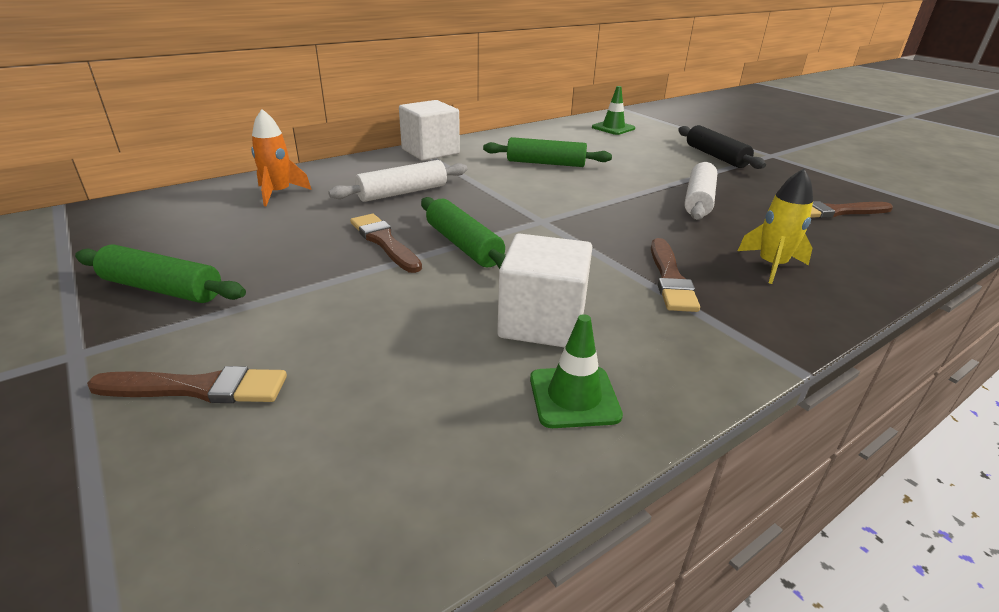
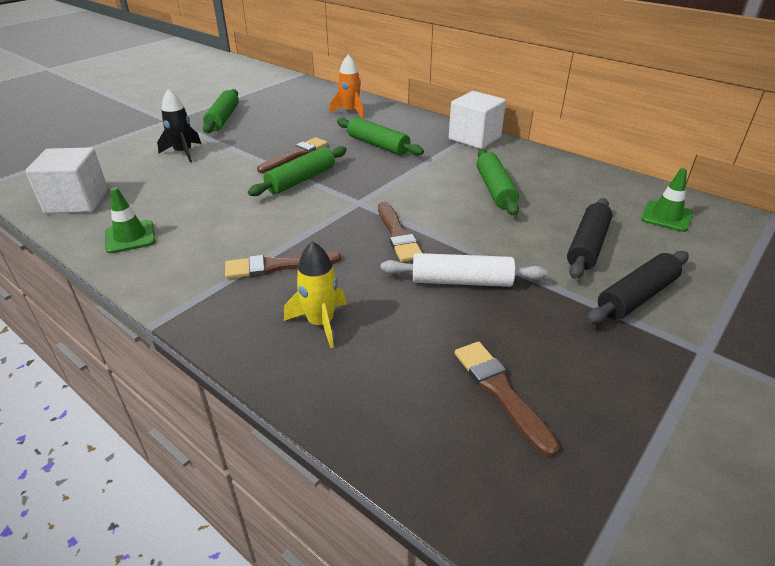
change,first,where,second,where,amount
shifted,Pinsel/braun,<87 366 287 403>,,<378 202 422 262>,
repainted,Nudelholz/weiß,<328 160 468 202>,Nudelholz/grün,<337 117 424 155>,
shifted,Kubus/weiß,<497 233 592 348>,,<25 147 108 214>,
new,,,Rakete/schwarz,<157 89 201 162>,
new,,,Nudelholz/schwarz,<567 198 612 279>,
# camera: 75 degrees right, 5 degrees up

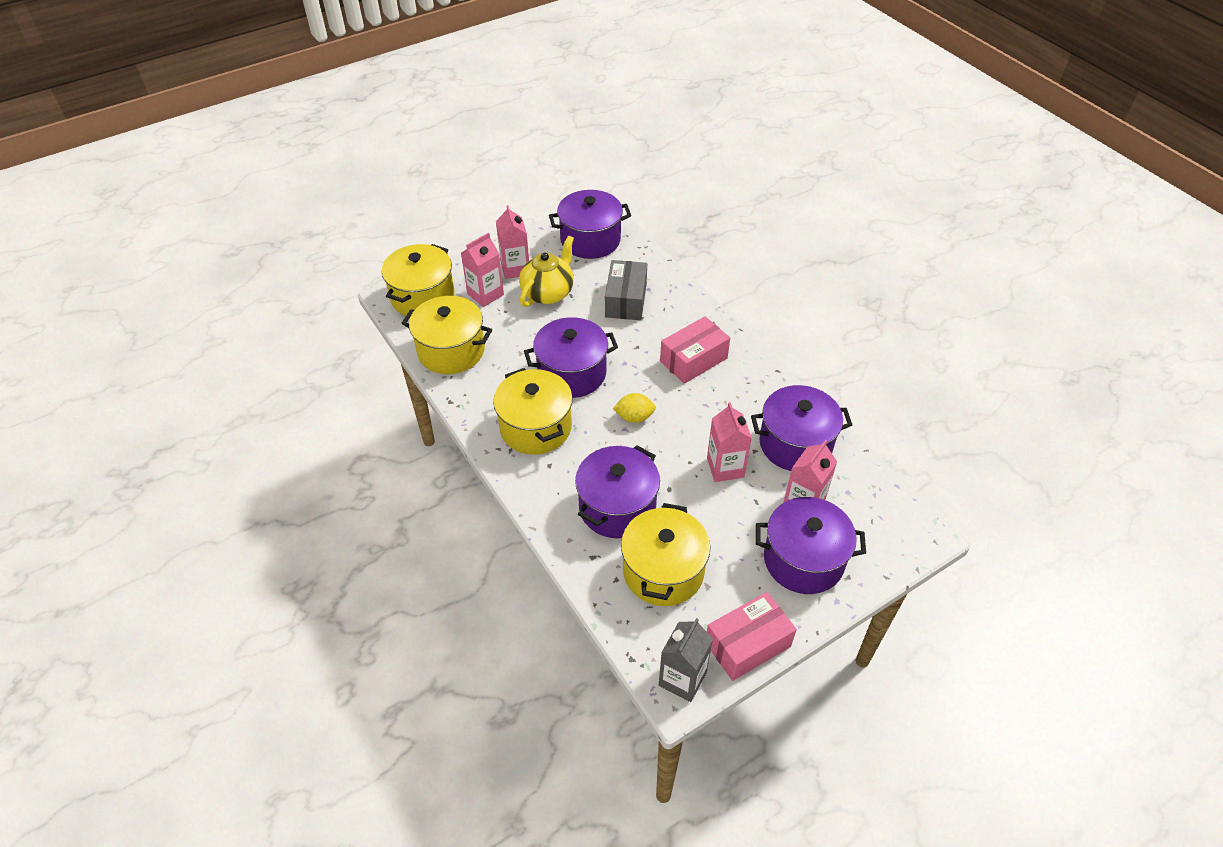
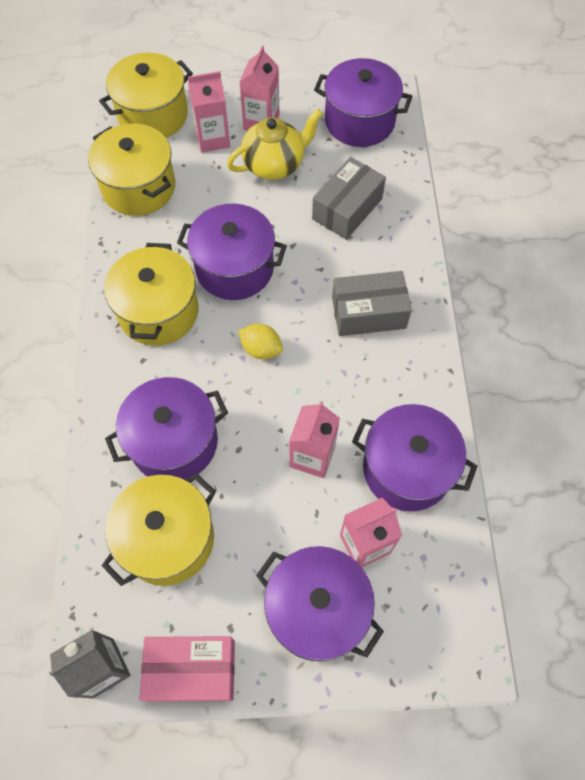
change,first,where,second,where,amount
repainted,Schachtel/rosa,<660 316 730 384>,Schachtel/grau,<332 271 412 336>,
# camera: 30 degrees right, 15 degrees up

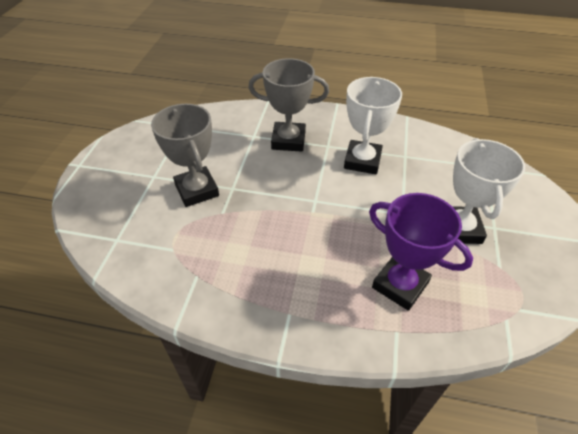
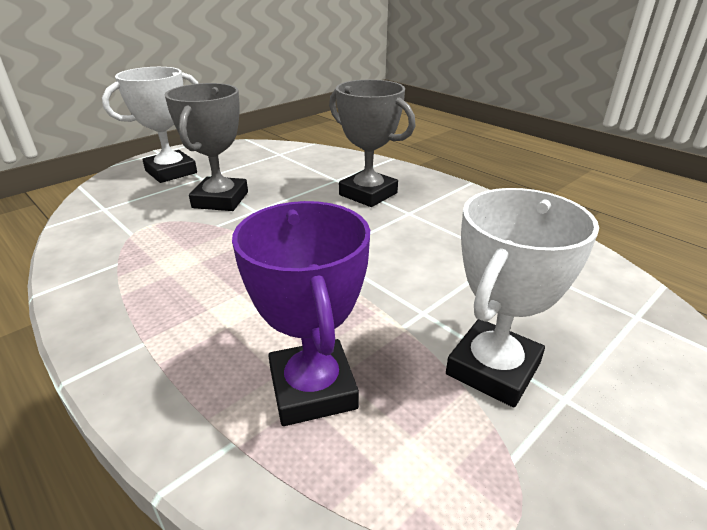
change,first,where,second,where,amount
shifted,Pokal/weiß,<344 77 402 174>,,<102 67 199 183>,
# camera: 35 degrees right, 15 degrees down

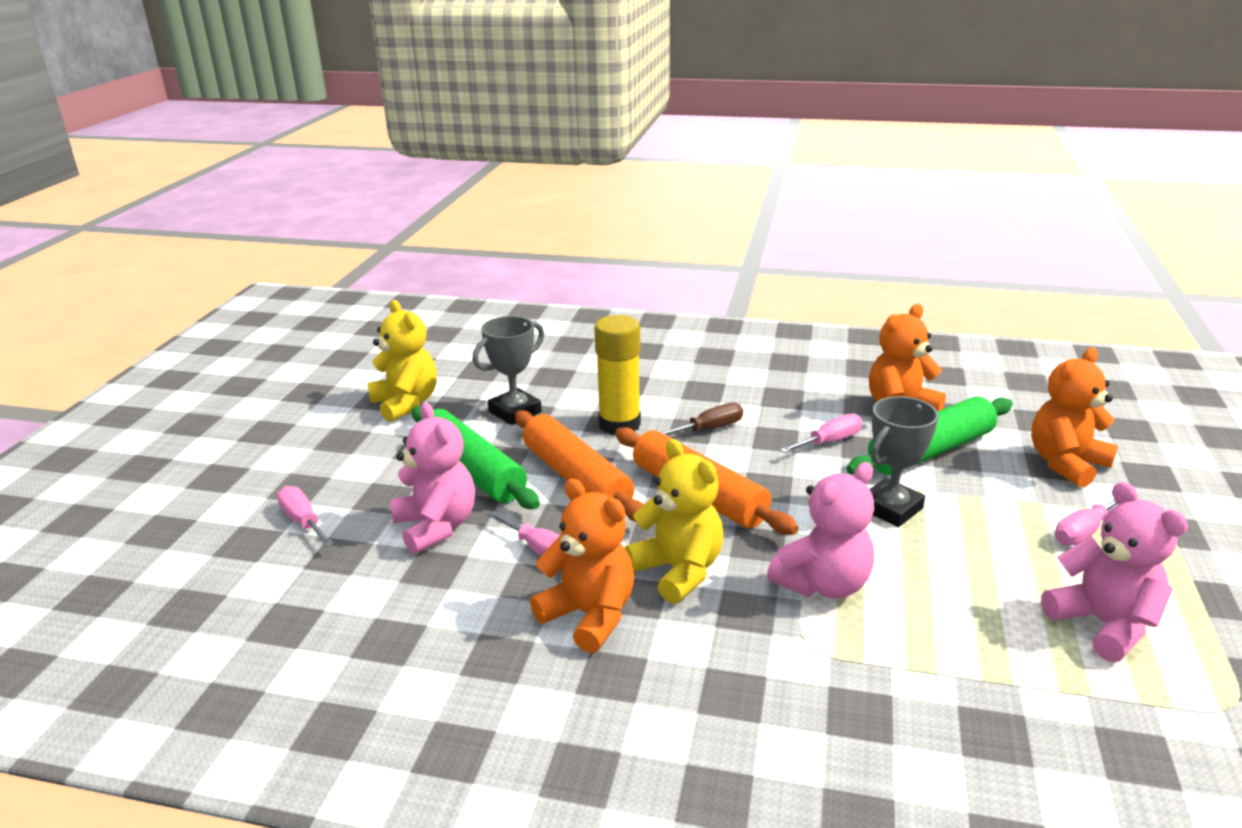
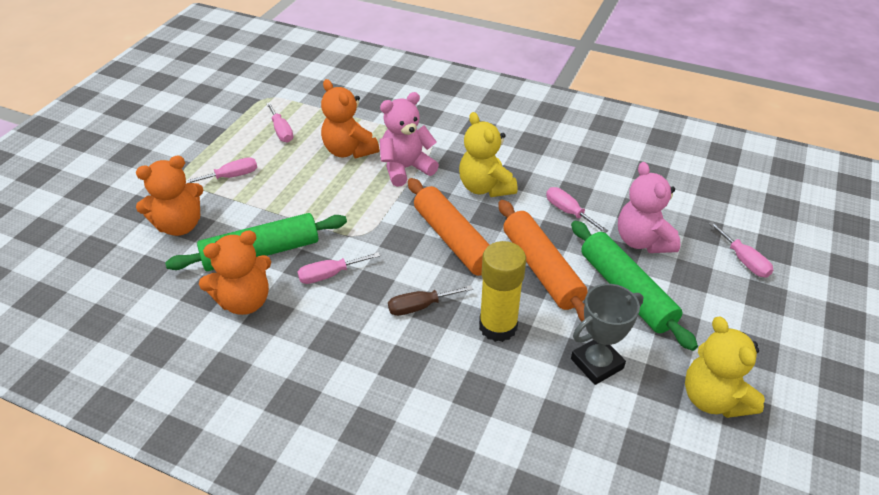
change,first,where,second,where,amount
shifted,Teddybär/orange,<530 479 634 653>,,<321 79 379 158>,
gone,Pokal/grau,<870 396 938 527>,,,
swapped,Teddybär/rosa,<1041 482 1188 662>,Schraubenzieher/rosa,<266 102 293 142>,
# camera: 170 degrees left, 15 degrees up

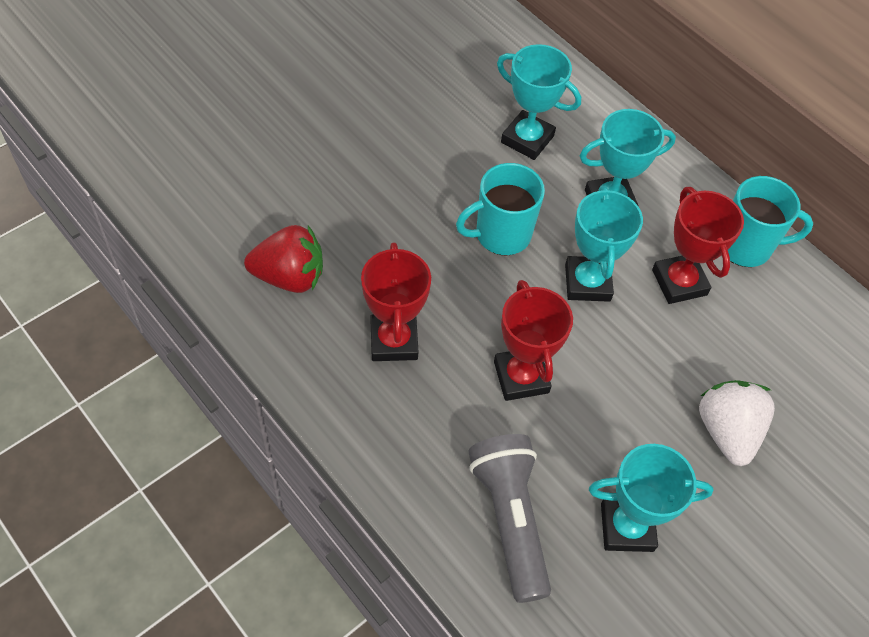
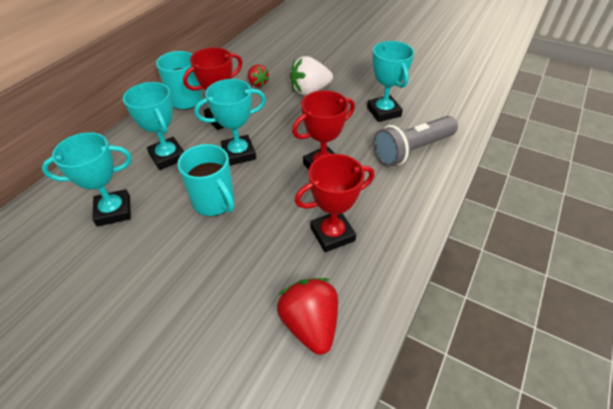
change,first,where,second,where,amount
rotated,Pokal/türkis,<497 44 581 160>,,<42 132 132 227>,60 degrees clockwise
new,,,Erdbeere/rot,<248 64 269 87>,
# camera: 105 degrees left, 10 degrees down

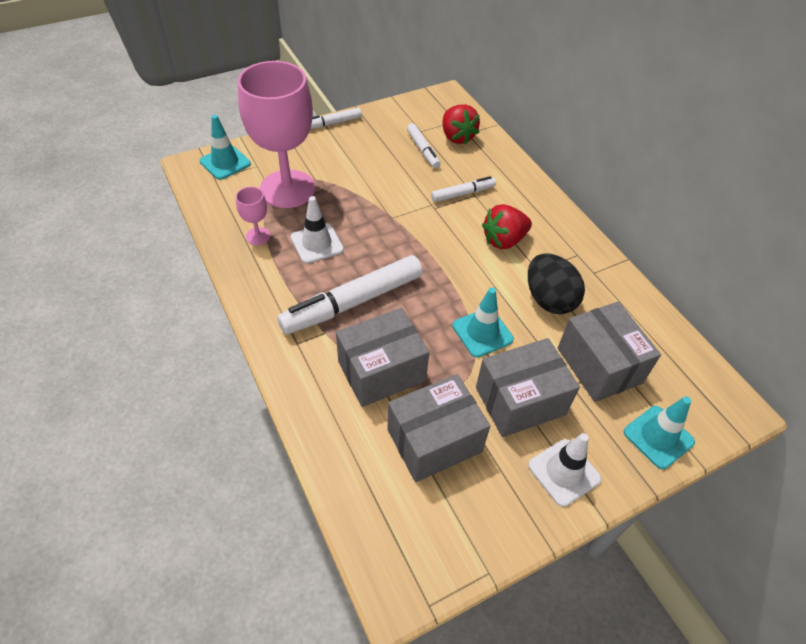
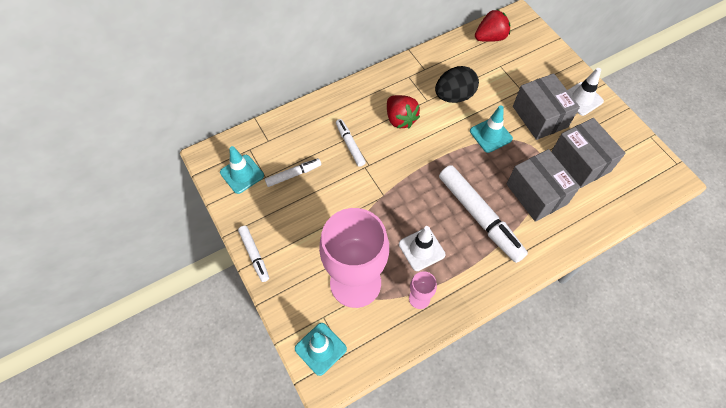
change,first,where,second,where,amount
shifted,Erdbeere/rot,<442 104 480 145>,,<475 9 510 42>,
gone,Schachtel/grau,<558 301 661 402>,,,
shifted,Leitkegel/türkis,<624 396 695 469>,,<220 146 264 194>,
# camera: 90 degrees left, 10 degrees up

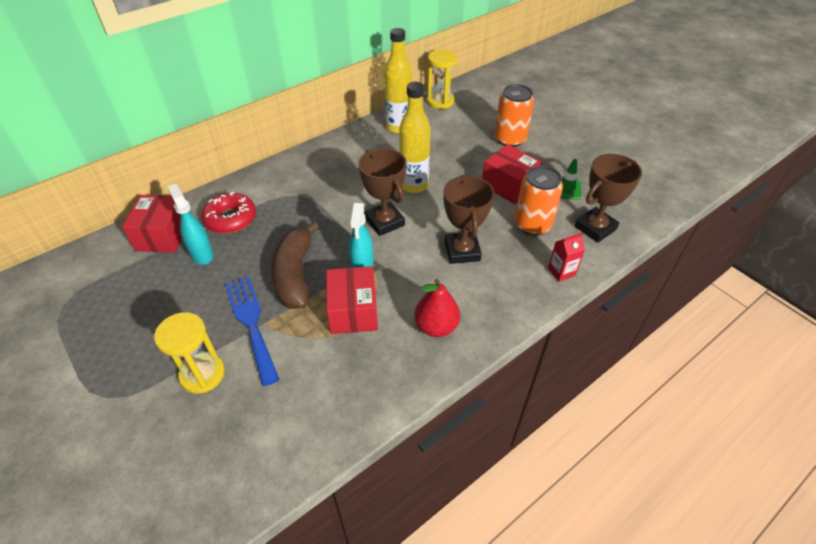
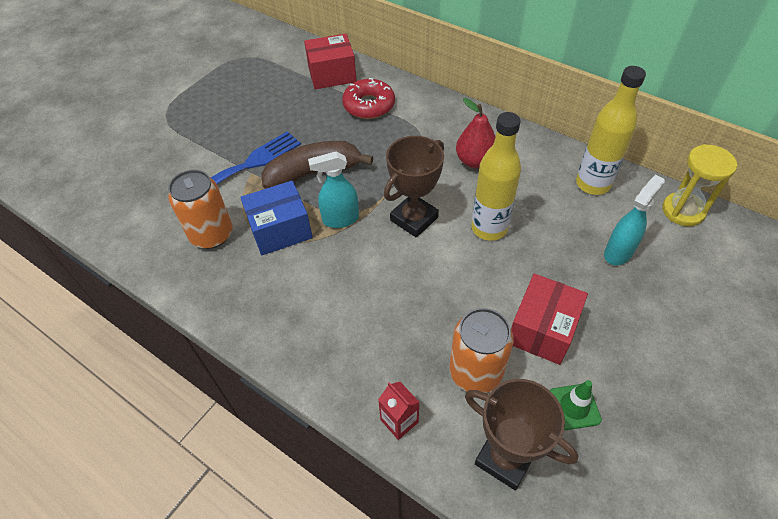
change,first,where,second,where,amount
gone,Sanduhr/gelb,<154 312 225 394>,,,
shifted,Sprühflasche/türkis,<167 184 214 265>,,<604 175 665 265>,
repainted,Schachtel/rot,<326 266 378 334>,Schachtel/blau,<240 181 313 255>,
shifted,Birne/rot,<414 279 460 337>,,<456 98 496 169>,
gone,Pokal/braun,<443 175 495 264>,,,
shifted,Dose/orange,<494 84 534 147>,,<168 170 232 249>,
# camera: 75 degrees right, 5 degrees up

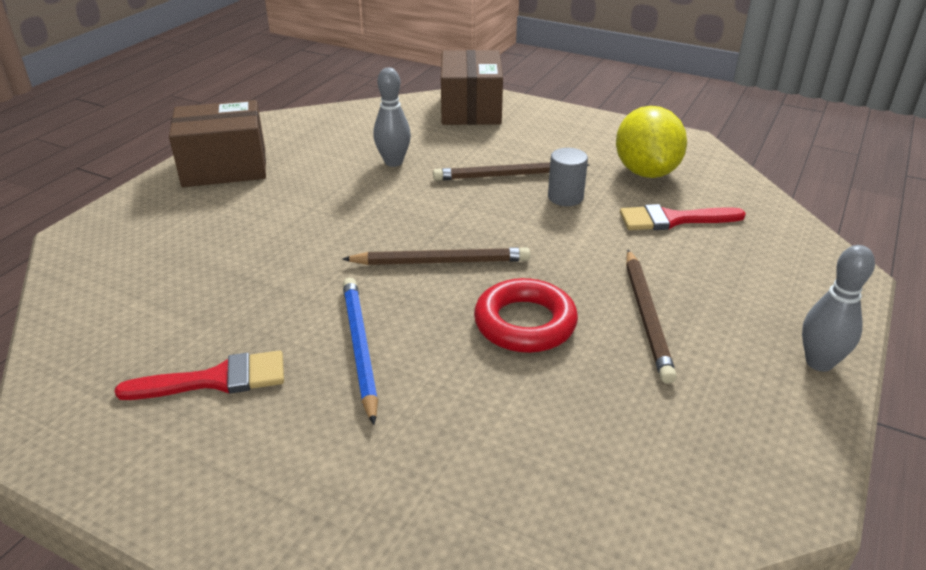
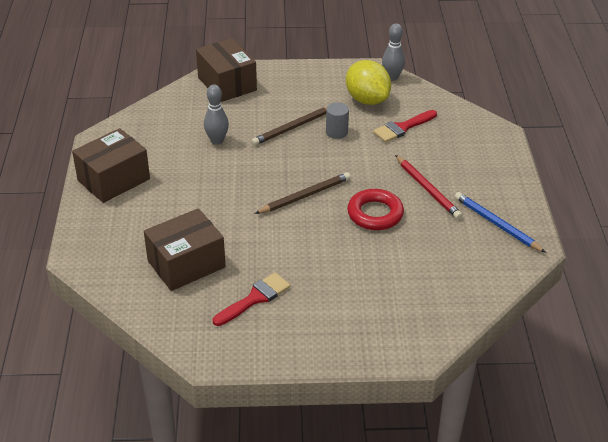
change,first,where,second,where,amount
shifted,Bleistift/blau,<343 278 378 425>,,<454 192 546 253>,
repainted,Bleistift/braun,<626 249 677 384>,Bleistift/rot,<395 155 462 219>,
shifted,Bowlingkegel/grau,<802 245 875 372>,,<382 23 405 81>,
new,,,Schachtel/braun,<144 208 226 291>,
# camera: 30 degrees left, 5 degrees up

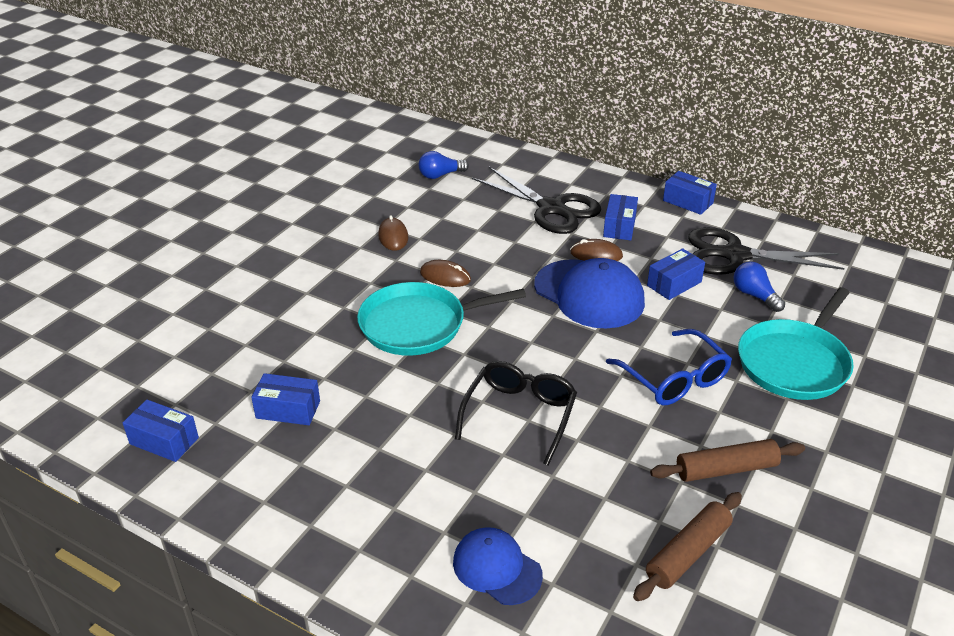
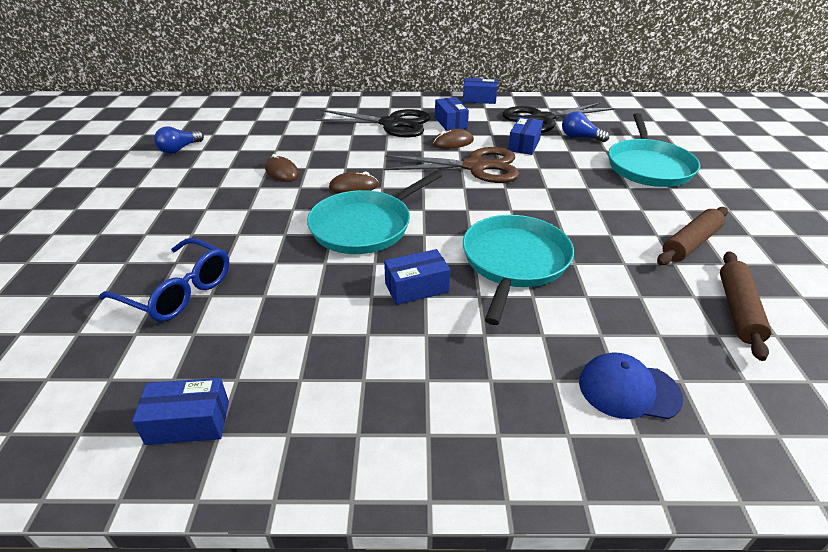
change,first,where,second,where,amount
shifted,Schachtel/blau,<251 373 320 425>,,<384 249 450 305>,
shifted,Glühbirne/blau,<418 151 469 179>,,<154 126 204 154>,
swapped,Brille/schwarz,<455 361 577 465>,Pfanne/türkis,<463 215 574 325>,
swapped,Kappe/blau,<534 258 645 329>,Schere/braun,<383 147 520 183>,
shifted,Brille/blau,<606 329 732 406>,,<99 238 229 322>,
# camera: 30 degrees left, 0 degrees up

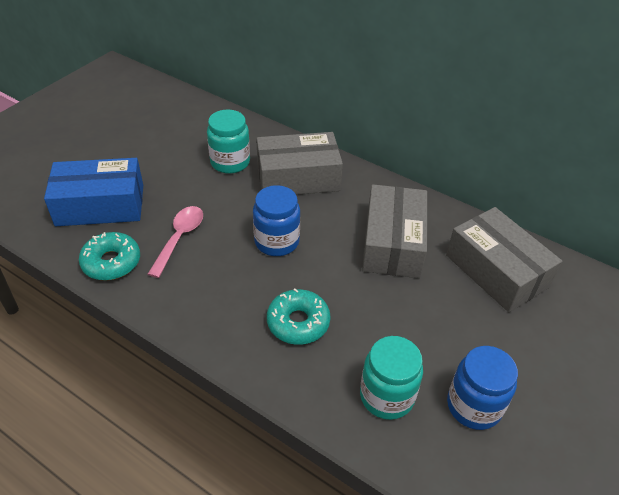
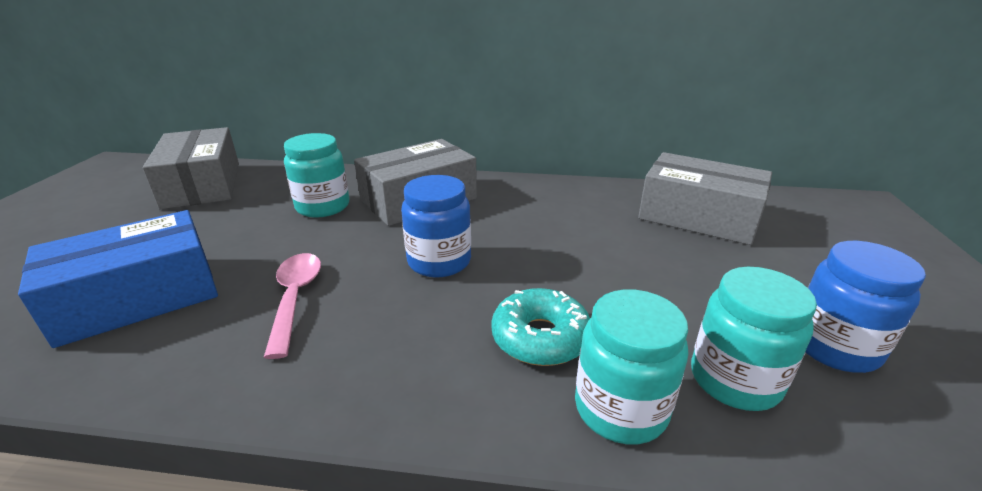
change,first,where,second,where,amount
gone,Donut/türkis,<79 232 140 281>,,,
shifted,Schachtel/grau,<362 184 427 278>,,<143 127 239 209>,
new,,,Einmachglas/türkis,<575 289 689 444>,
# camera: 25 degrees left, 15 degrees down

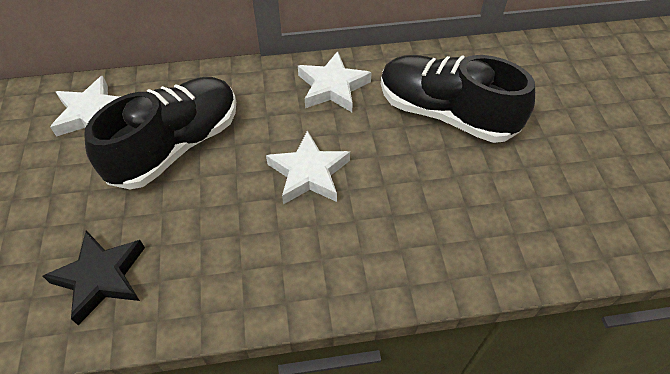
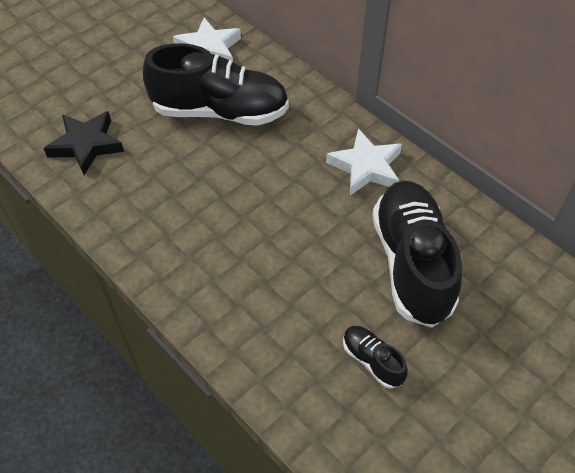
change,first,where,second,where,amount
gone,Stern/weiß,<266 131 350 204>,,,
new,,,Schuh/schwarz,<343 326 408 389>,
# camera: 55 degrees right, 0 degrees up

